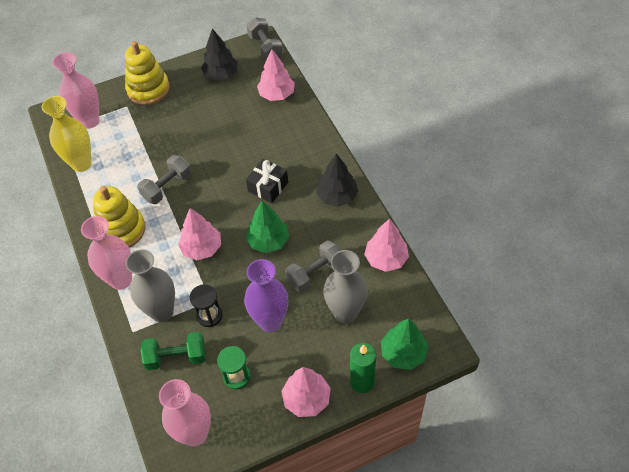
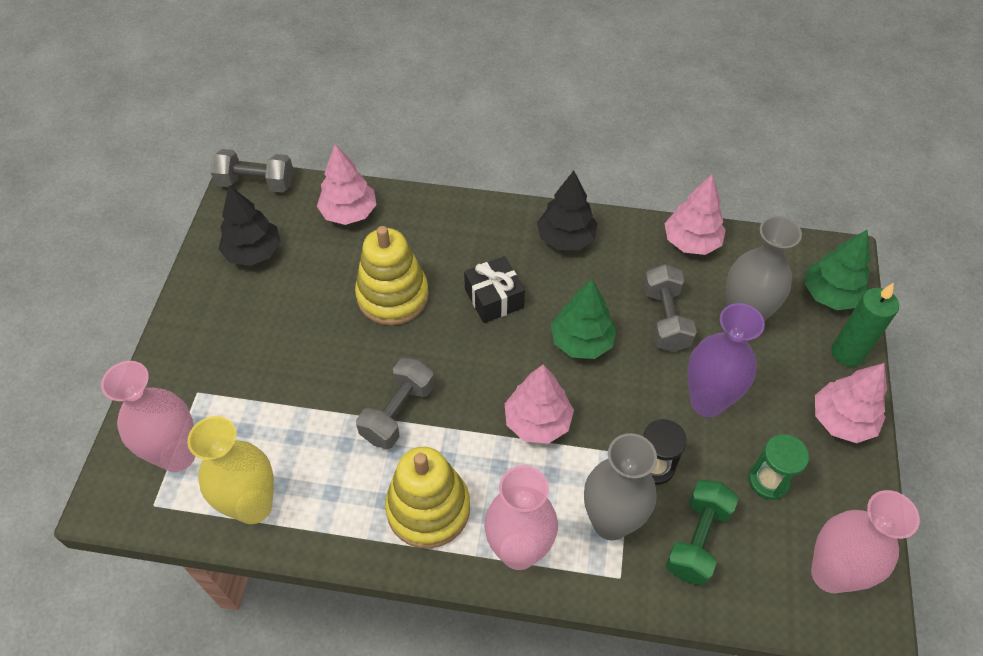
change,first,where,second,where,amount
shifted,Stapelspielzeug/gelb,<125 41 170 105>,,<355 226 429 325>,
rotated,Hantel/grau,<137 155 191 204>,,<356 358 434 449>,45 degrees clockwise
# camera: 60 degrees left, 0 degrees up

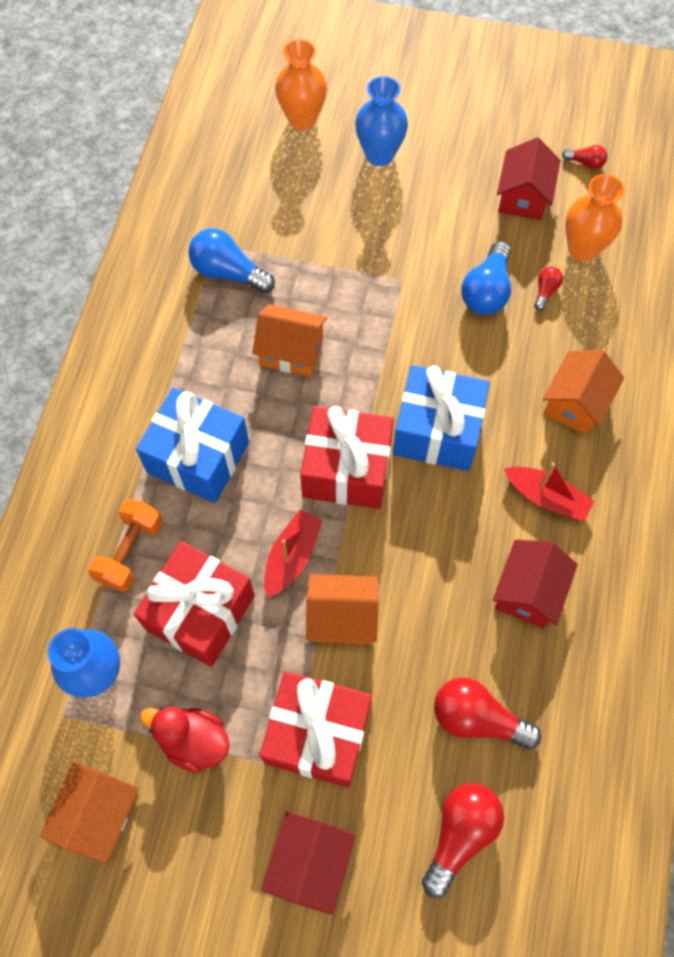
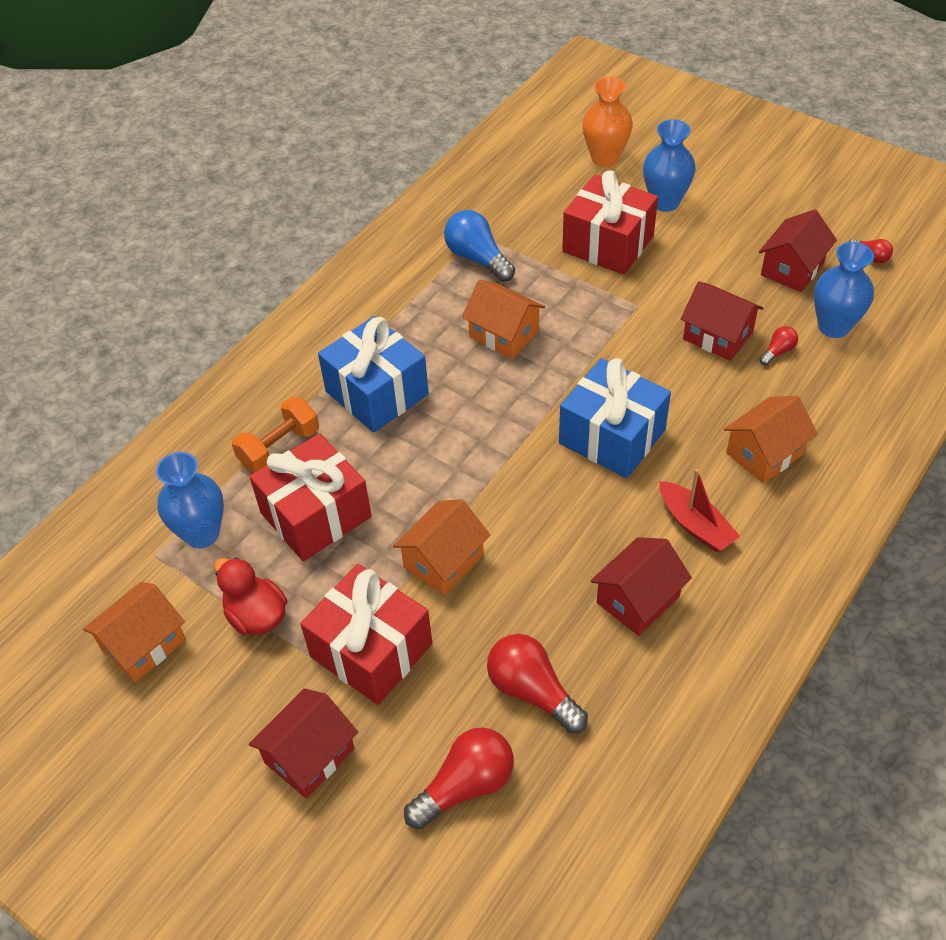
change,first,where,second,where,amount
gone,Boot/rot,<264 510 322 598>,,,
shifted,Geschenk/rot,<300 406 394 509>,,<562 170 658 275>,
rotated,Haus/orange,<306 574 379 644>,,<393 499 490 595>,75 degrees counterclockwise
swapped,Glühbirne/blau,<461 241 511 315>,Haus/rot,<680 281 763 361>,
repainted,Vase/orange,<565 174 625 261>,Vase/blau,<814 242 874 338>,
# camera: 25 degrees right, 15 degrees down

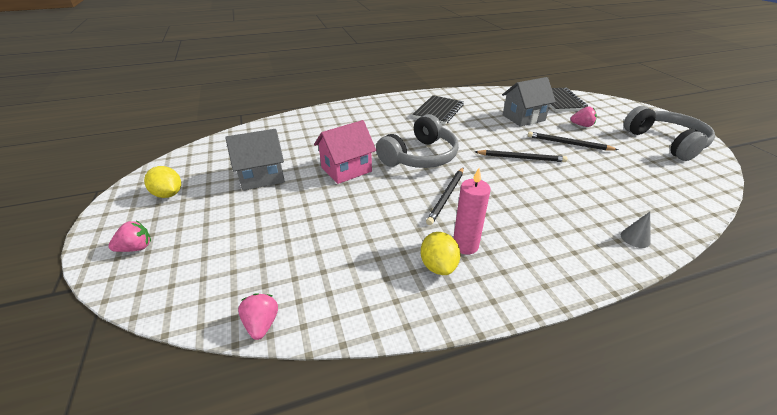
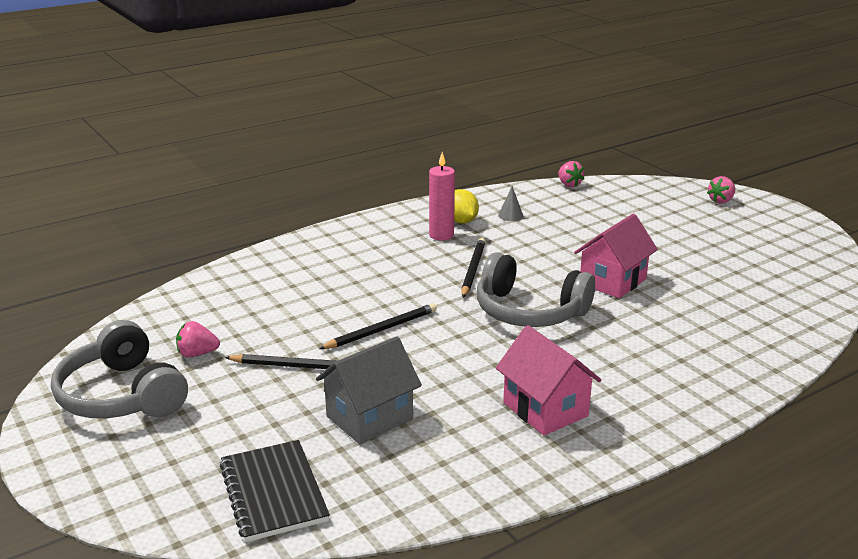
change,first,where,second,where,amount
gone,Zitrone/gelb,<144 166 181 198>,,,
gone,Haus/grau,<225 129 285 191>,,,
rotated,Kopfhörer/grau,<376 114 459 168>,,<477 252 595 327>,90 degrees counterclockwise
swapped,Notizbuch/schwarz,<413 95 464 124>,Haus/rosa,<496 325 601 435>,
rotated,Bleistift/schwarz,<475 150 568 162>,,<319 303 437 349>,150 degrees clockwise
shifted,Erdbeere/rosa,<570 107 597 127>,,<176 321 220 358>,
shifted,Kegel/grau,<621 212 651 248>,,<498 186 523 221>,
# camera: 165 degrees right, 10 degrees down

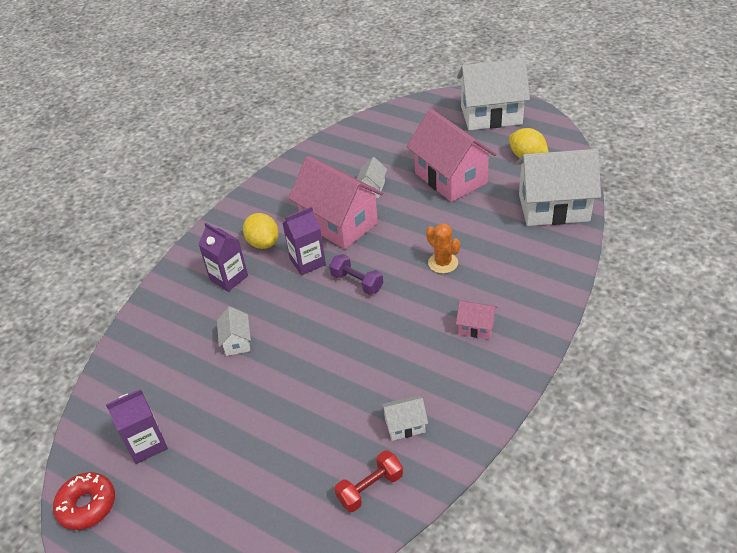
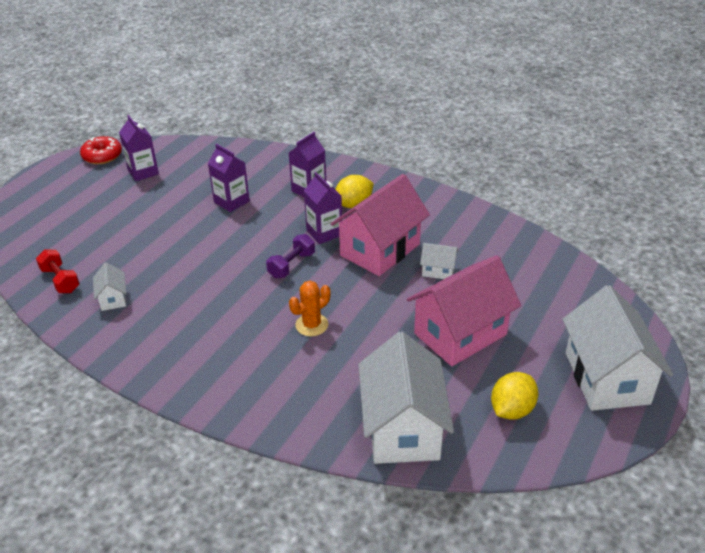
change,first,where,second,where,amount
swapped,Haus/weiß,<217 307 251 356>,Getränkekarton/lila,<208 144 250 212>,
gone,Haus/rosa,<456 301 497 339>,,,
# camera: 85 degrees right, 5 degrees down

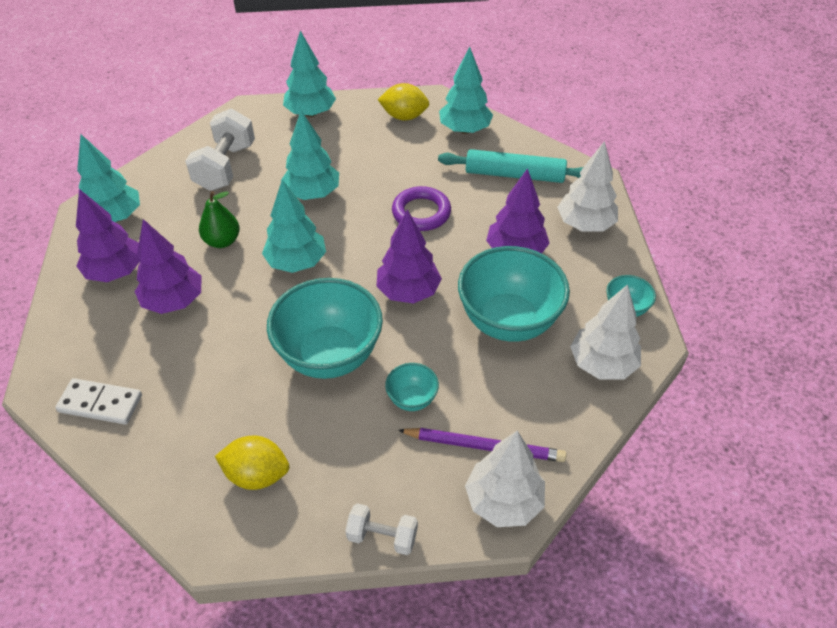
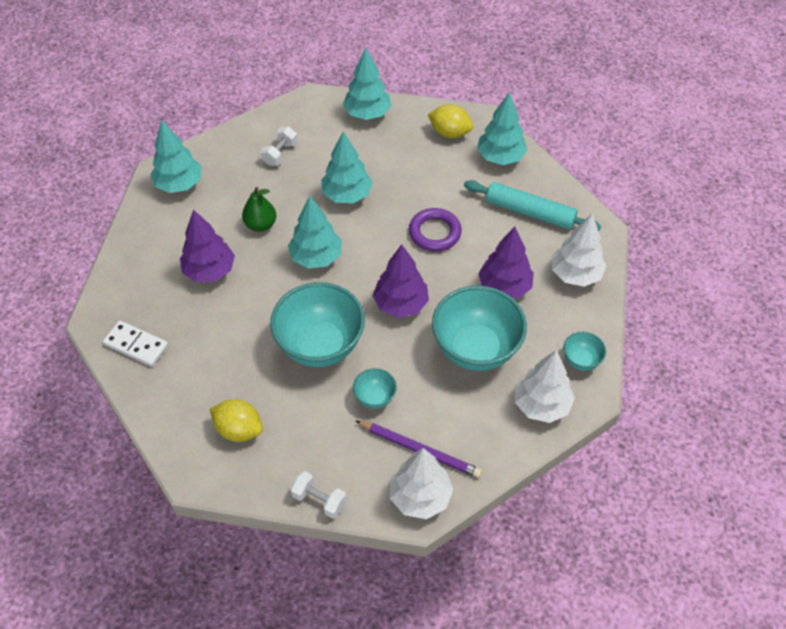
change,first,where,second,where,amount
gone,Baum/lila,<76 189 140 282>,,,
scaled,Hantel/weiß,<185 108 255 191>,,<261 126 298 166>,x0.57
# camera: 15 degrees right, 5 degrees up

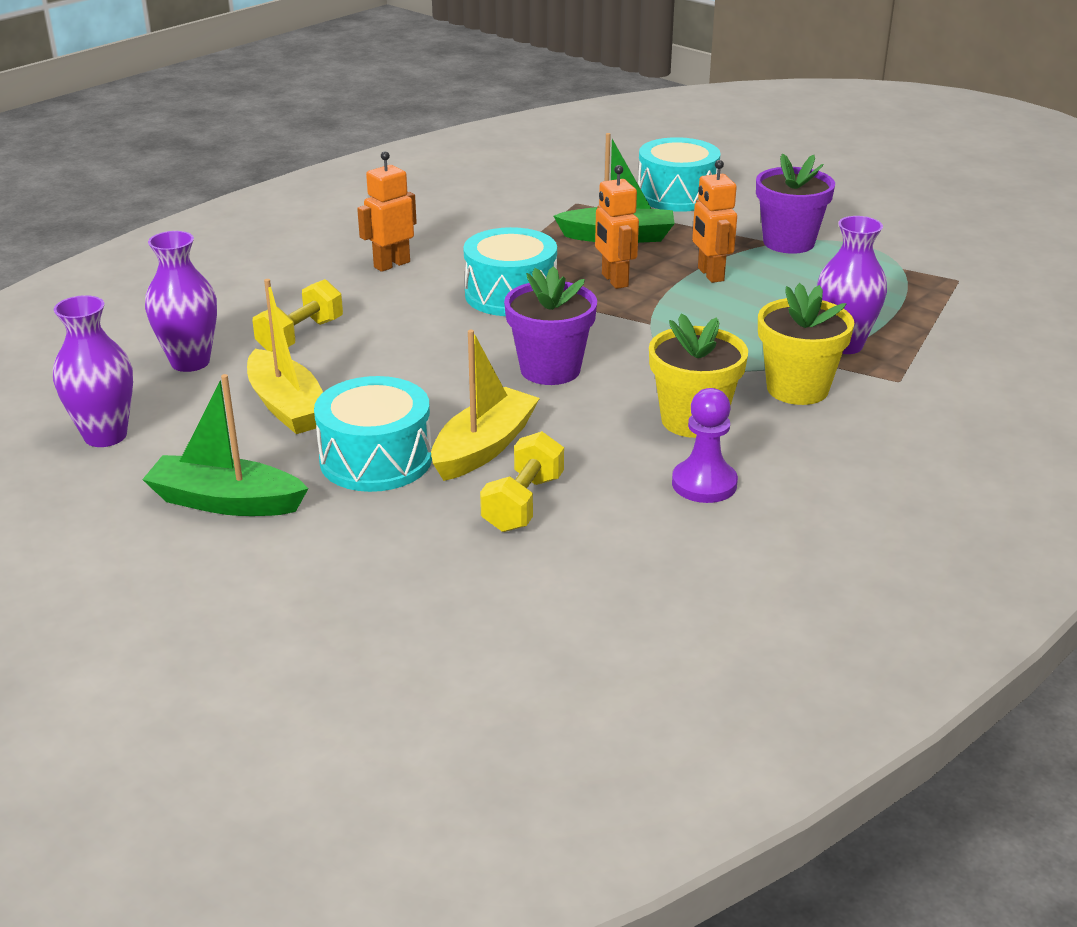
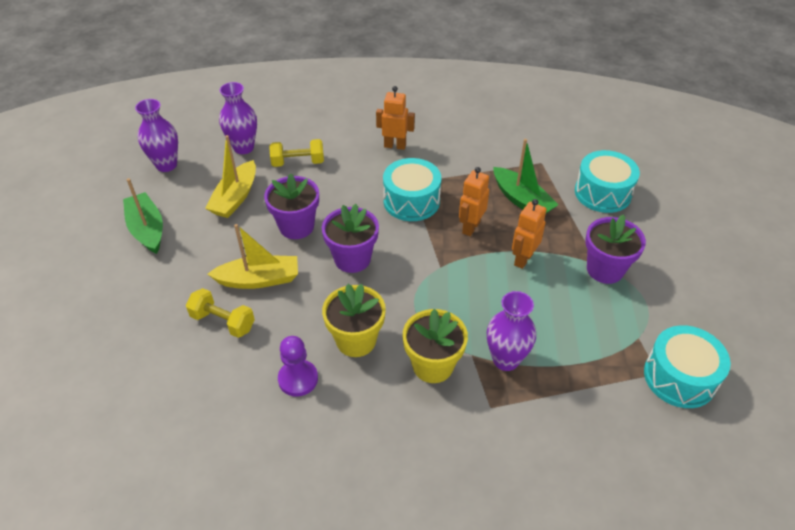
change,first,where,second,where,amount
shifted,Trommel/türkis,<314 376 432 492>,,<644 325 731 408>,
rotated,Hantel/gelb,<480 431 564 532>,,<186 288 255 338>,45 degrees clockwise
new,,,Blumentopf/lila,<264 174 319 239>,
# camera: 50 degrees right, 15 degrees up

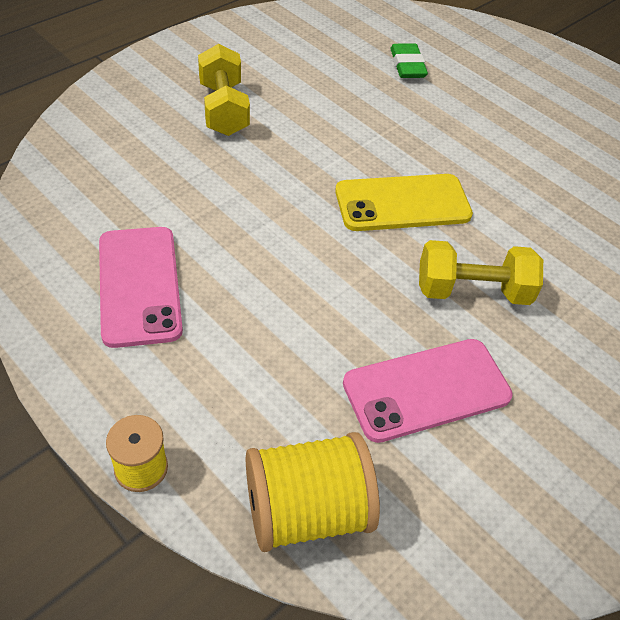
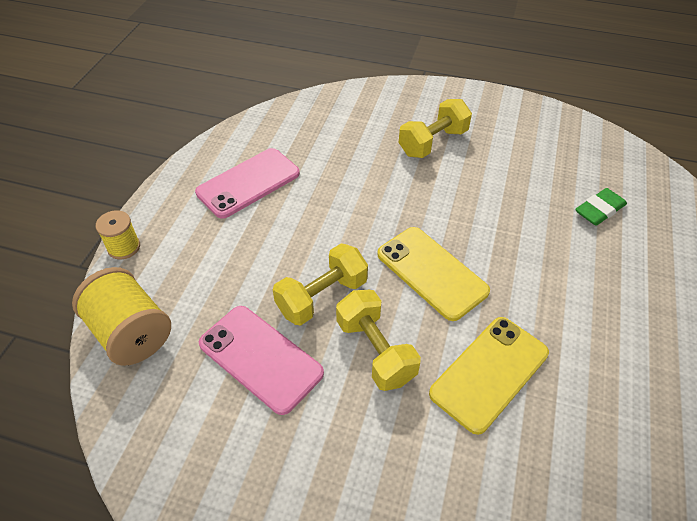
change,first,where,second,where,amount
new,,,Hantel/gelb,<273 243 368 326>,
new,,,Handy/gelb,<429 317 549 435>,
# camera: 65 degrees right, 0 degrees up

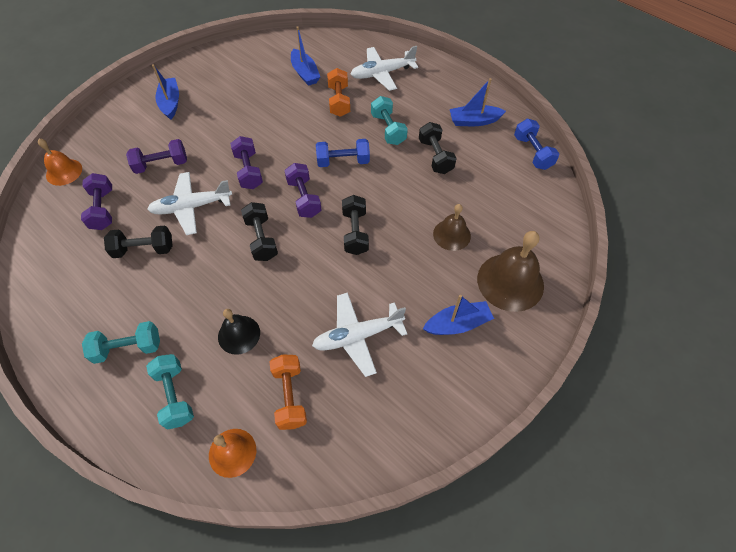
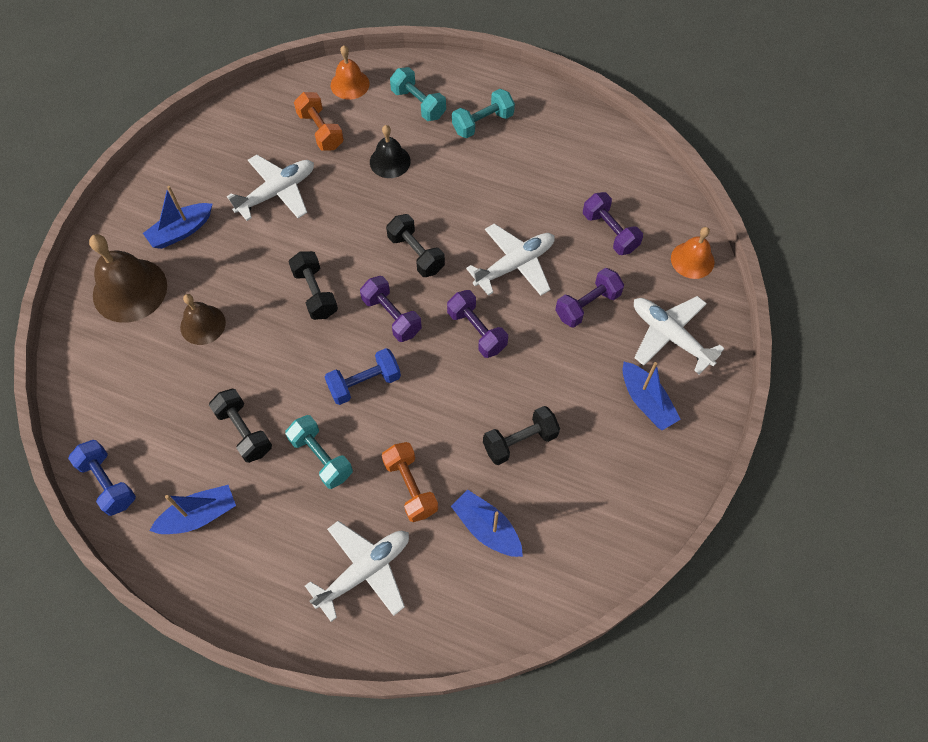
change,first,where,second,where,amount
shifted,Hantel/schwarz,<104 226 173 258>,,<483 406 560 465>,
new,,,Flugzeug/weiß,<634 296 725 375>,
# camera: 160 degrees right, 5 degrees up

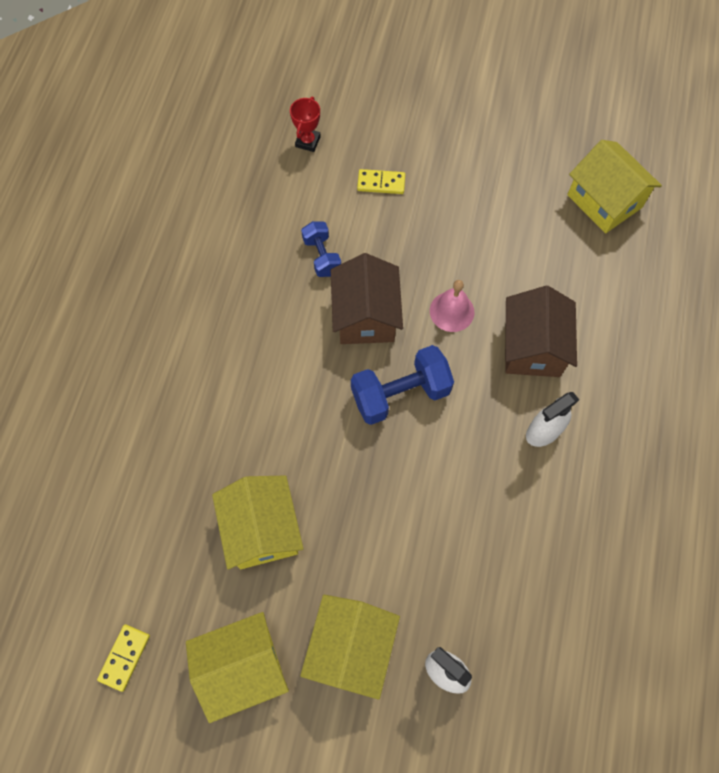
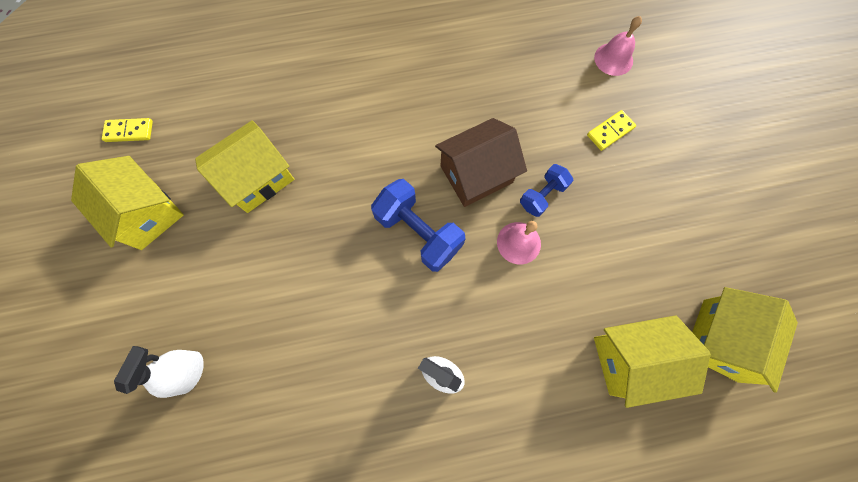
change,first,where,second,where,amount
swapped,Pokal/rot,<290 97 321 152>,Glocke/rosa,<594 16 642 76>,
shifted,Haus/gelb,<300 595 400 700>,,<594 315 711 408>,
shifted,Hantel/blau,<301 221 341 277>,,<520 164 573 217>,
rotated,Dominostein/gelb,<357 169 405 194>,,<587 110 636 151>,75 degrees clockwise
gone,Haus/braun,<505 286 577 377>,,,
# camera: 65 degrees right, 5 degrees up

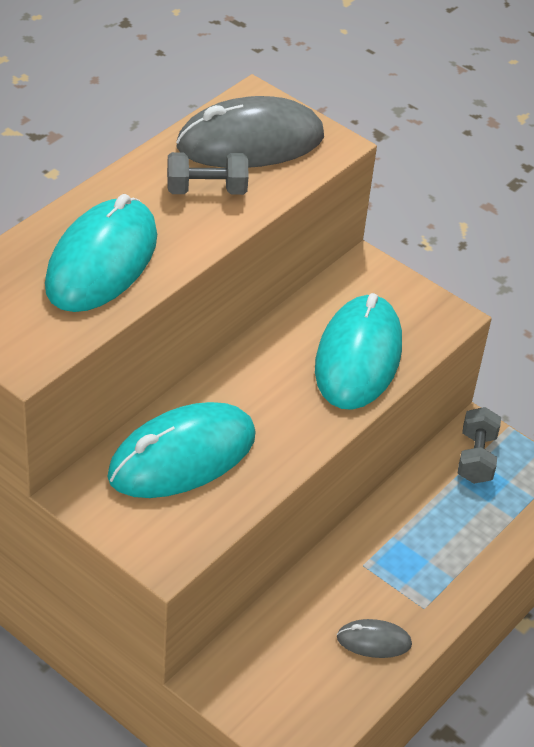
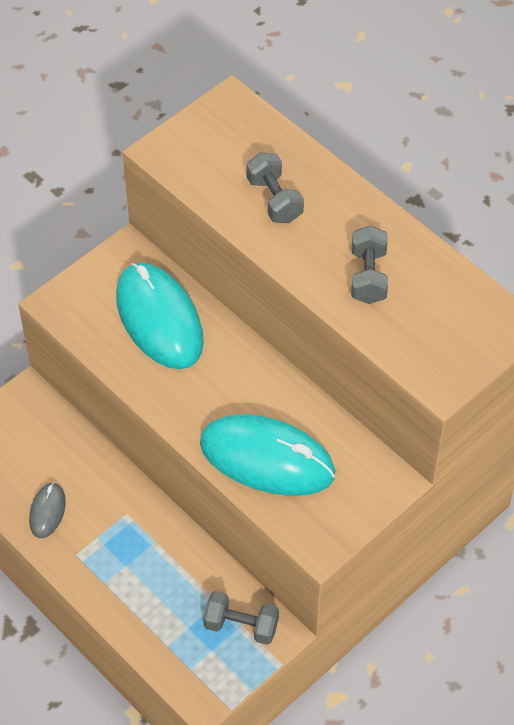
change,first,where,second,where,amount
swapped,Computermaus/türkis,<45 194 157 312>,Hantel/grau,<246 152 304 223>,
gone,Computermaus/grau,<176 96 324 168>,,,
# camera: 100 degrees right, 10 degrees up

